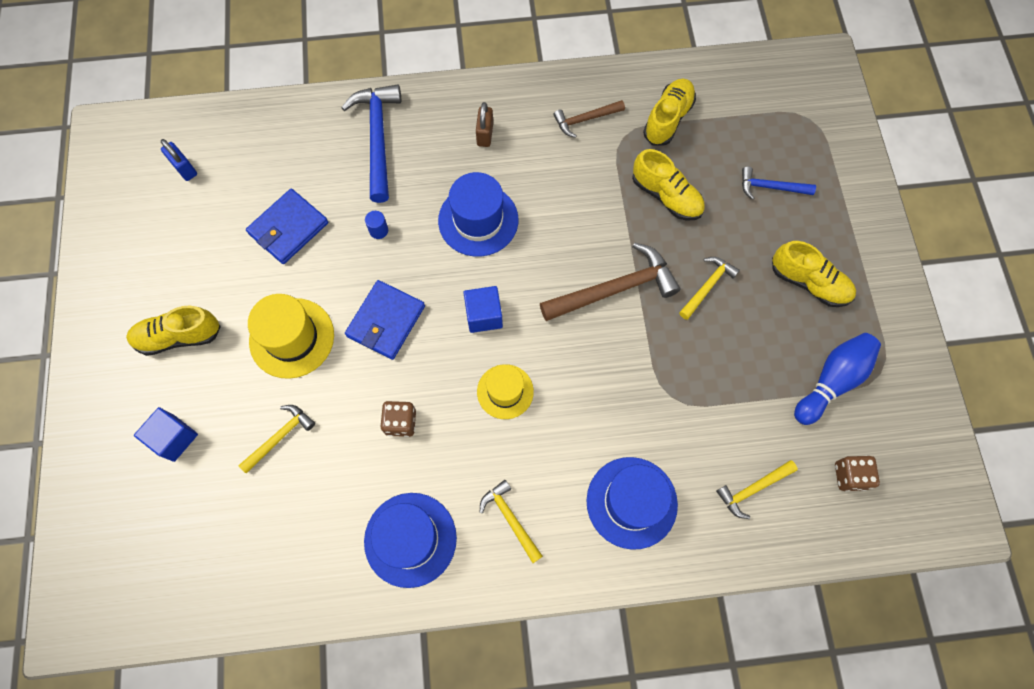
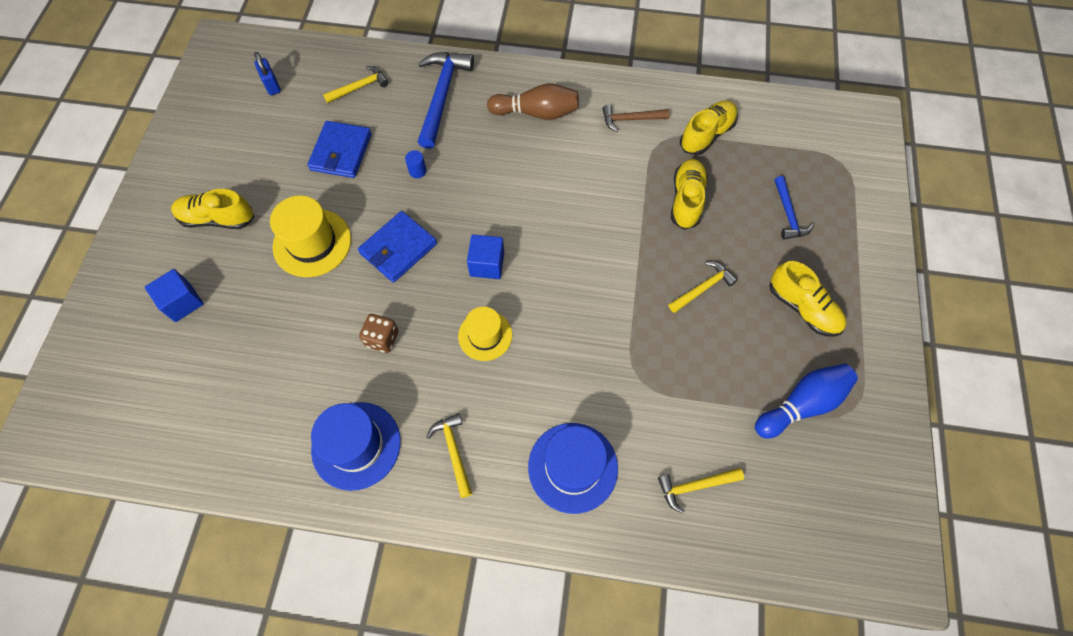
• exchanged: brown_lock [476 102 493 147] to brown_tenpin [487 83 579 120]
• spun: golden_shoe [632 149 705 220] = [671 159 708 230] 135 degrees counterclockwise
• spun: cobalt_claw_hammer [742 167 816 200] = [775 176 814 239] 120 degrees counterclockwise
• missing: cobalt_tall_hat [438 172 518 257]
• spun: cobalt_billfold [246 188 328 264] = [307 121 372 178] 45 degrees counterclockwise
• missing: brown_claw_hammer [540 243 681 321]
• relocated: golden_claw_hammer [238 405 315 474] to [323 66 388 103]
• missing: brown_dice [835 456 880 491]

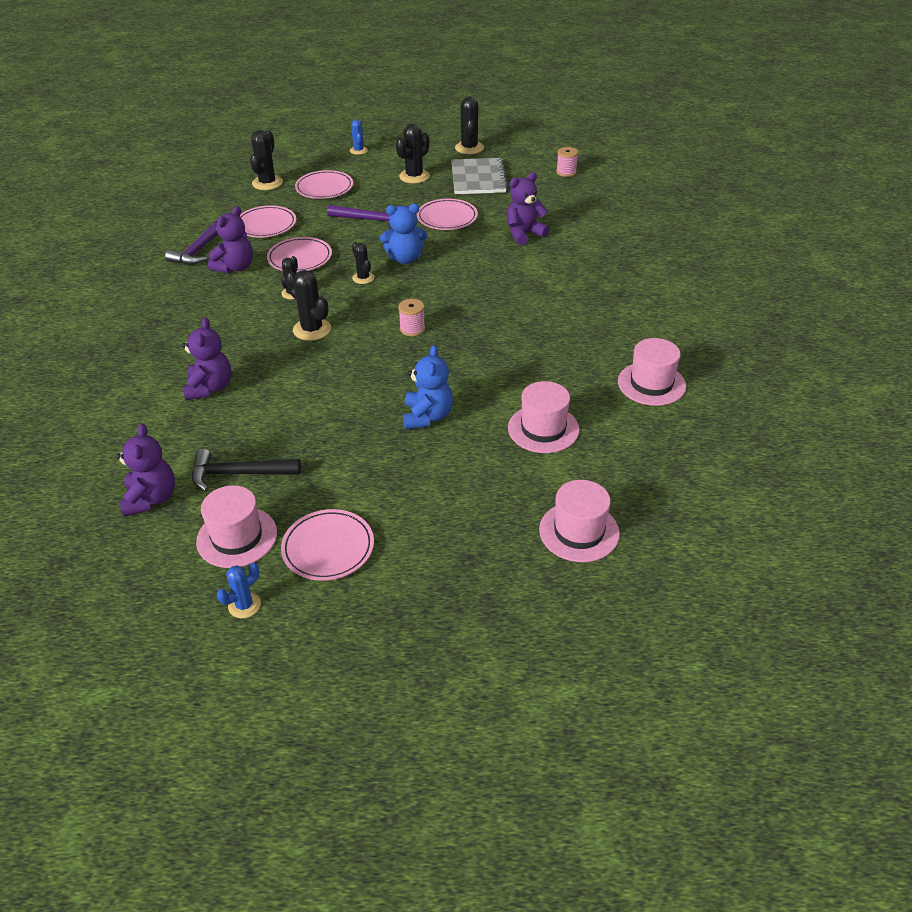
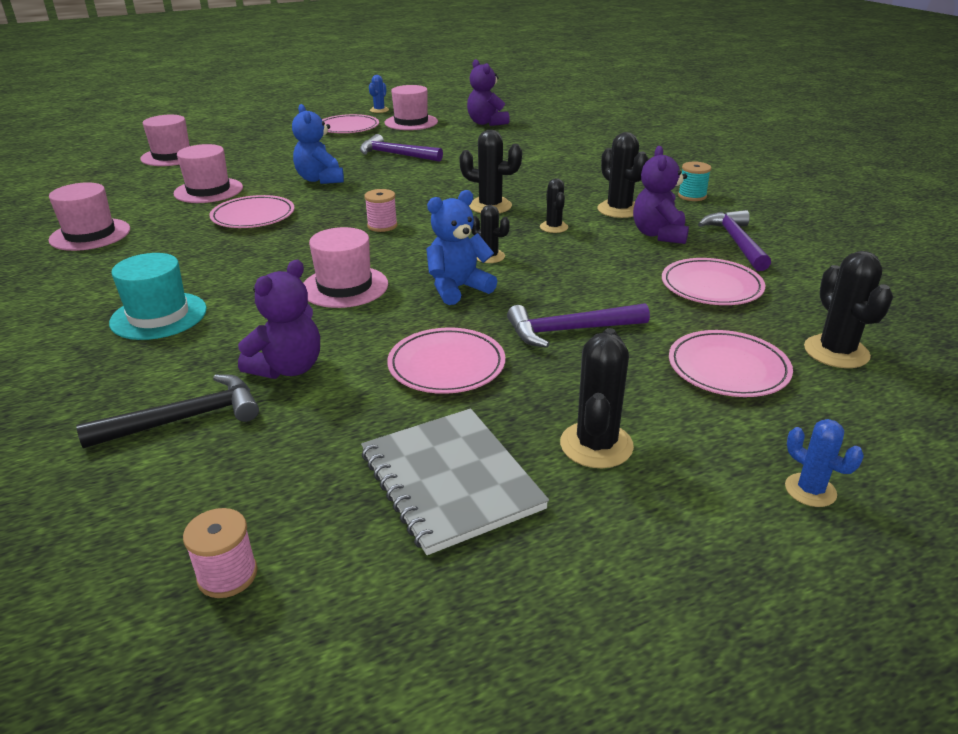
• relocated: black_saguaro_cactus [455 97 484 154] to [597 132 649 218]
• relocated: rosy_dinner_plate [267 237 332 272] to [209 195 295 228]
• missing: purple_teddy [182 318 231 400]
• relocated: black_claw_hammer [192 449 301 491] to [76 374 259 448]
• appeared: purple_claw_hammer [360 134 443 162]
• appeared: teal_bobbin [678 162 711 201]
• appeared: rosy_tall_hat [303 227 388 308]
• appeared: teal_tall_hat [109 253 207 340]

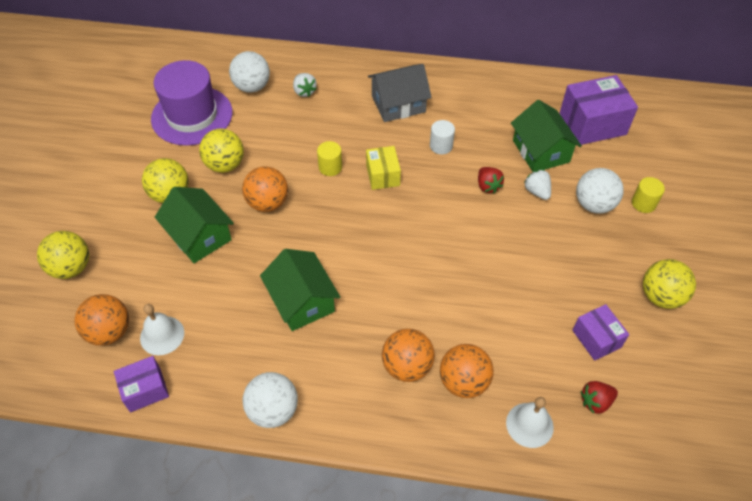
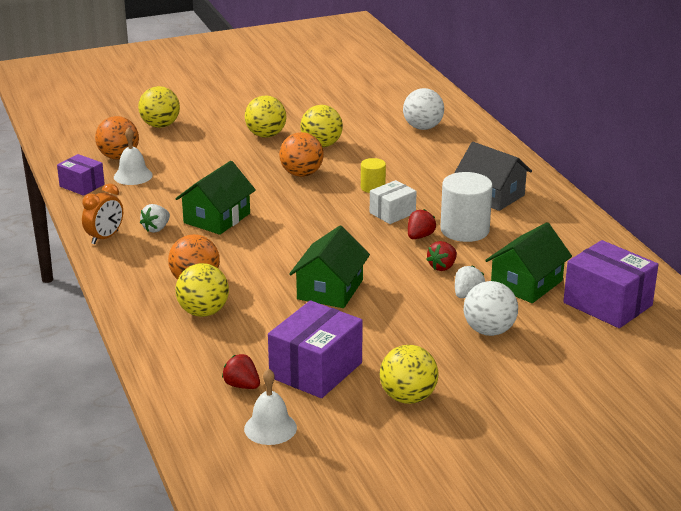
• missing: purple_tall_hat [151 60 232 146]
• relocated: snow-white_toy_strawberry [293 73 317 97] to [140 204 170 233]
• size: snow-white_solid_cylinder [430 120 455 154] = [440 172 493 242] x1.86
• colour: golden_box [366 146 401 190] to snow-white_box [370 180 417 224]
• missing: golden_solid_cylinder [632 177 665 213]
• relocated: leaf-green_cottage [155 187 234 263] to [289 226 370 308]
• size: purple_box [572 304 629 361] = [268 300 363 398] x1.70
• colour: bright_orange_sphere [440 344 494 398] to golden_sphere [175 263 229 317]
• exchanged: snow-white_sphere [242 372 298 428] to bright_orange_bedside_clock [82 183 123 244]
• relocated: snow-white_bell [506 397 554 448] to [244 368 297 445]
• appeared: crimson_toy_strawberry [408 209 436 239]

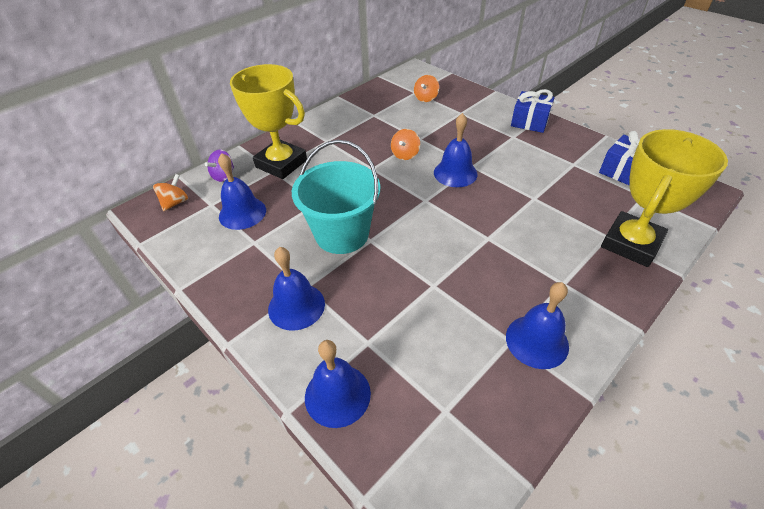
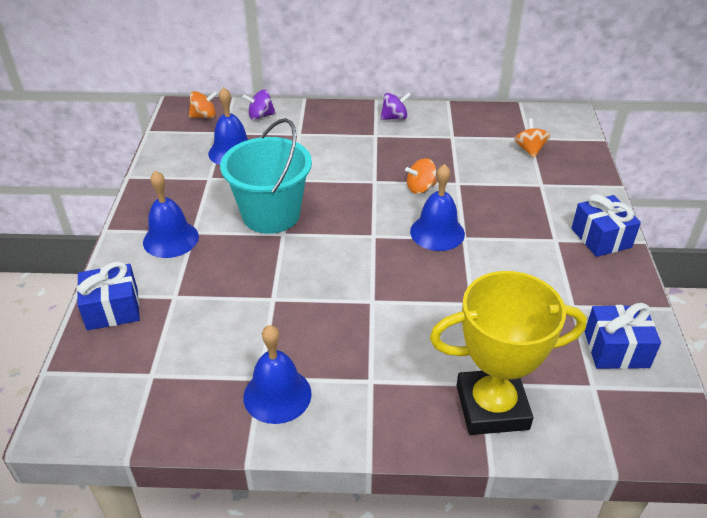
• missing: golden_prize_cup [230 64 307 179]
• spun: bright_orange_whirligig [414 75 439 102] = [514 118 550 158] 105 degrees clockwise
• exchanged: cobalt_bell [305 340 371 428] to cobalt_wrapped_gift [77 262 140 330]
• appeared: purple_whirligig [380 92 411 120]

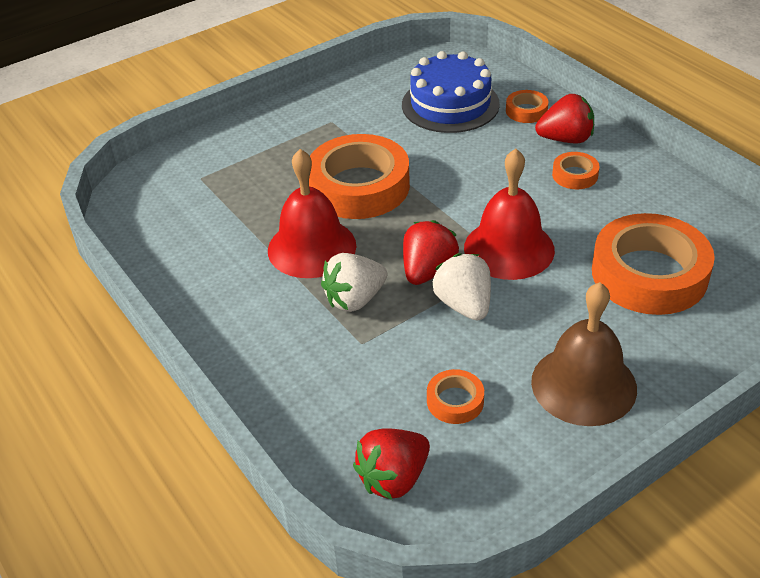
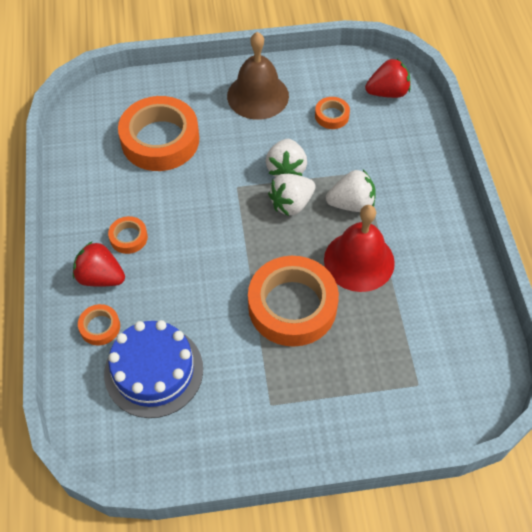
• missing: crimson_bell [464 149 555 280]
• colour: crimson_toy_strawberry [403 220 459 285] to snow-white_toy_strawberry [268 174 316 216]

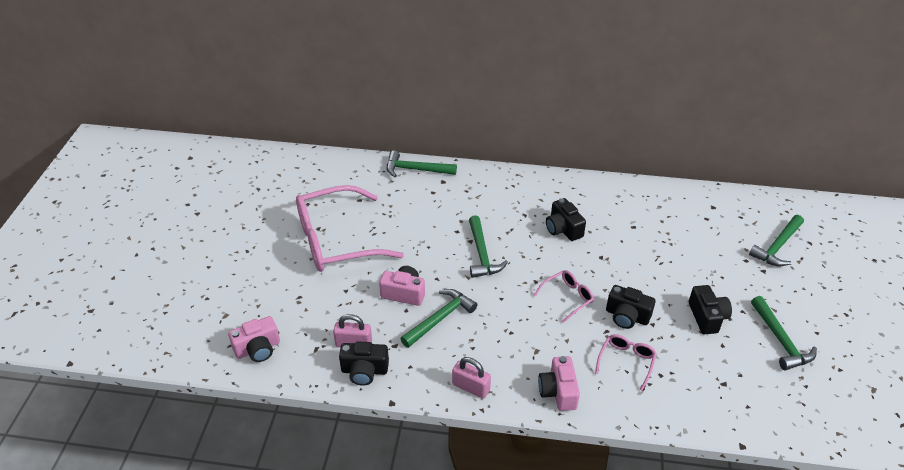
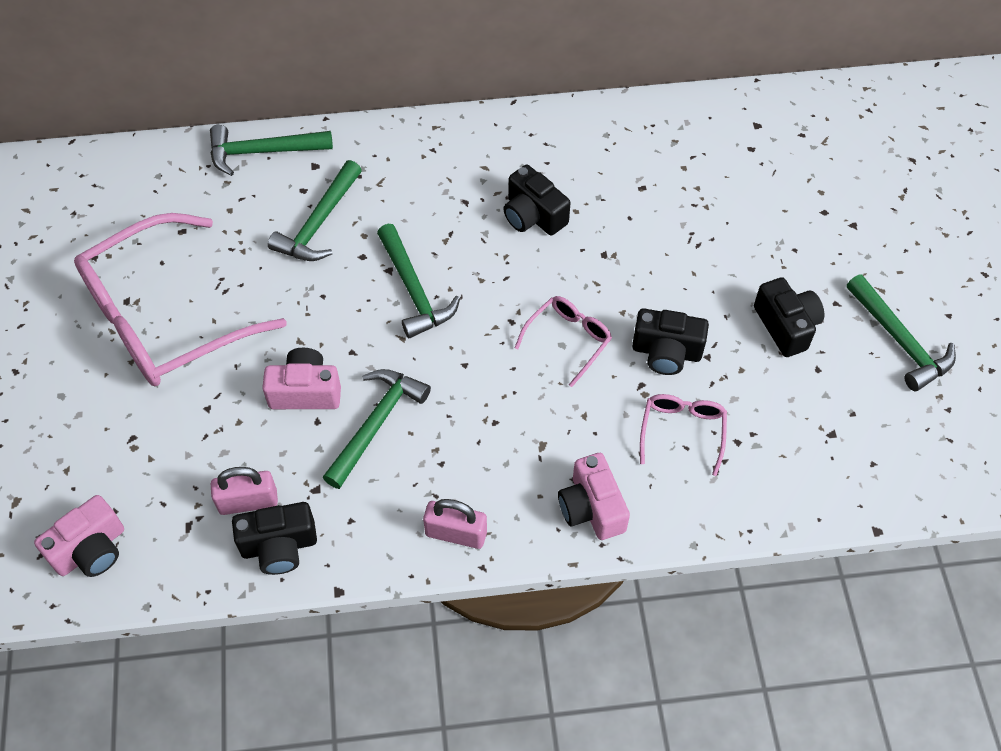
• relocated: leaf-green_claw_hammer [749 215 804 266] to [268 160 362 261]

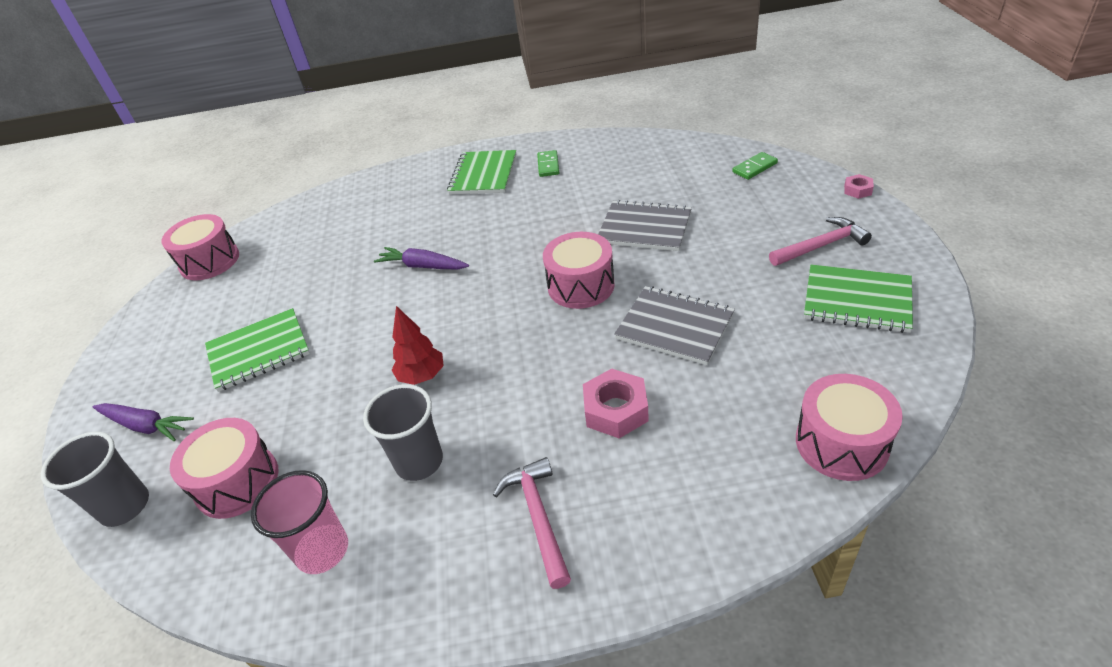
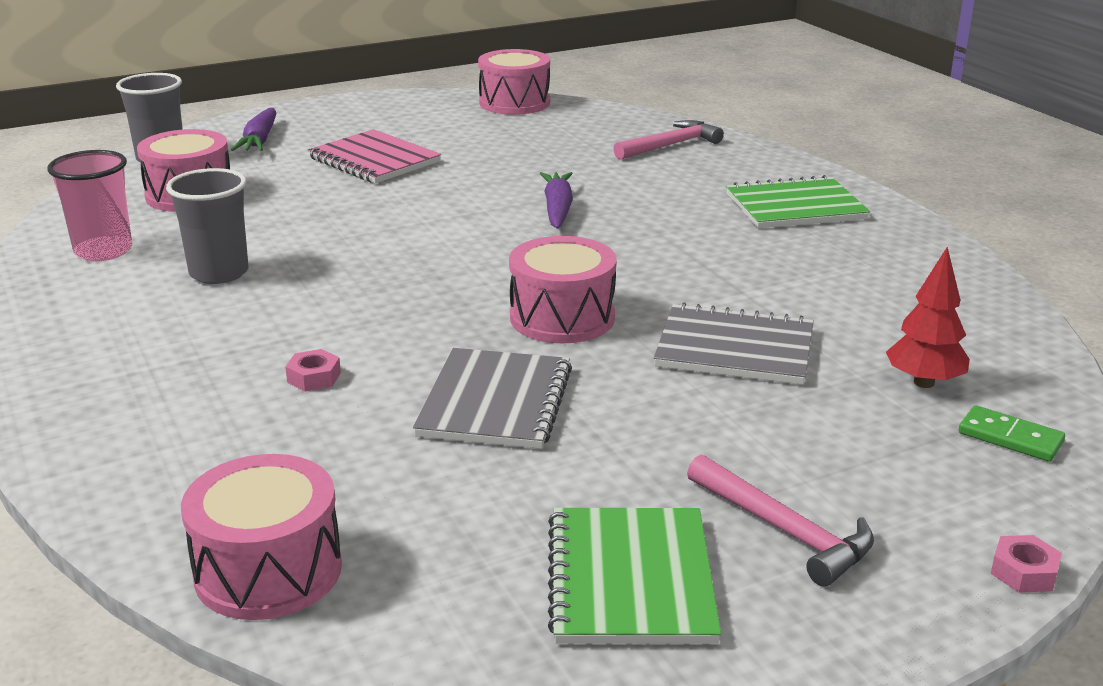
• missing: leaf-green_domino_tile [537 150 559 177]
• spun: gray_exercise_book [598 200 692 251] = [654 302 814 385] 75 degrees counterclockwise
• relocated: crimson_tree [391 306 444 385] to [886 247 970 388]
• colour: leaf-green_exercise_book [205 308 310 392] to rosy_exercise_book [307 129 441 183]
• size: rosy_hexagon_nut [583 369 649 438] = [285 349 341 392] x0.54
• relocated: rosy_claw_hammer [493 457 571 589] to [613 120 724 160]

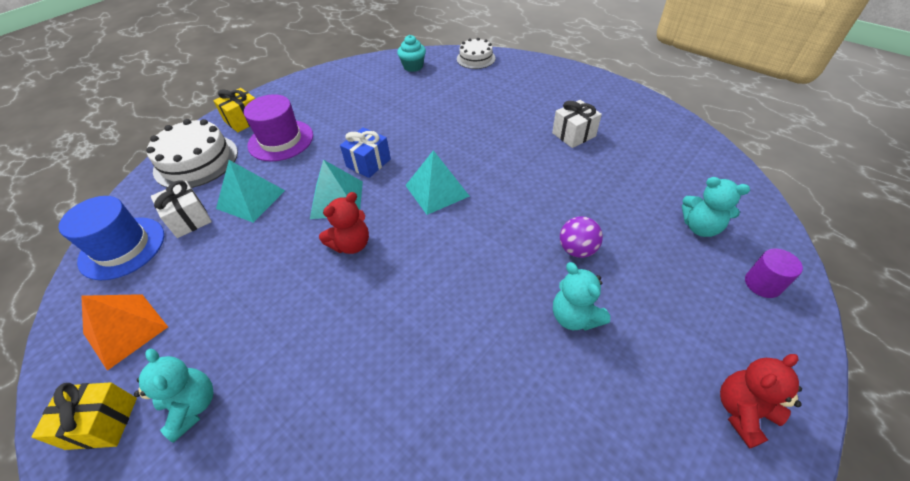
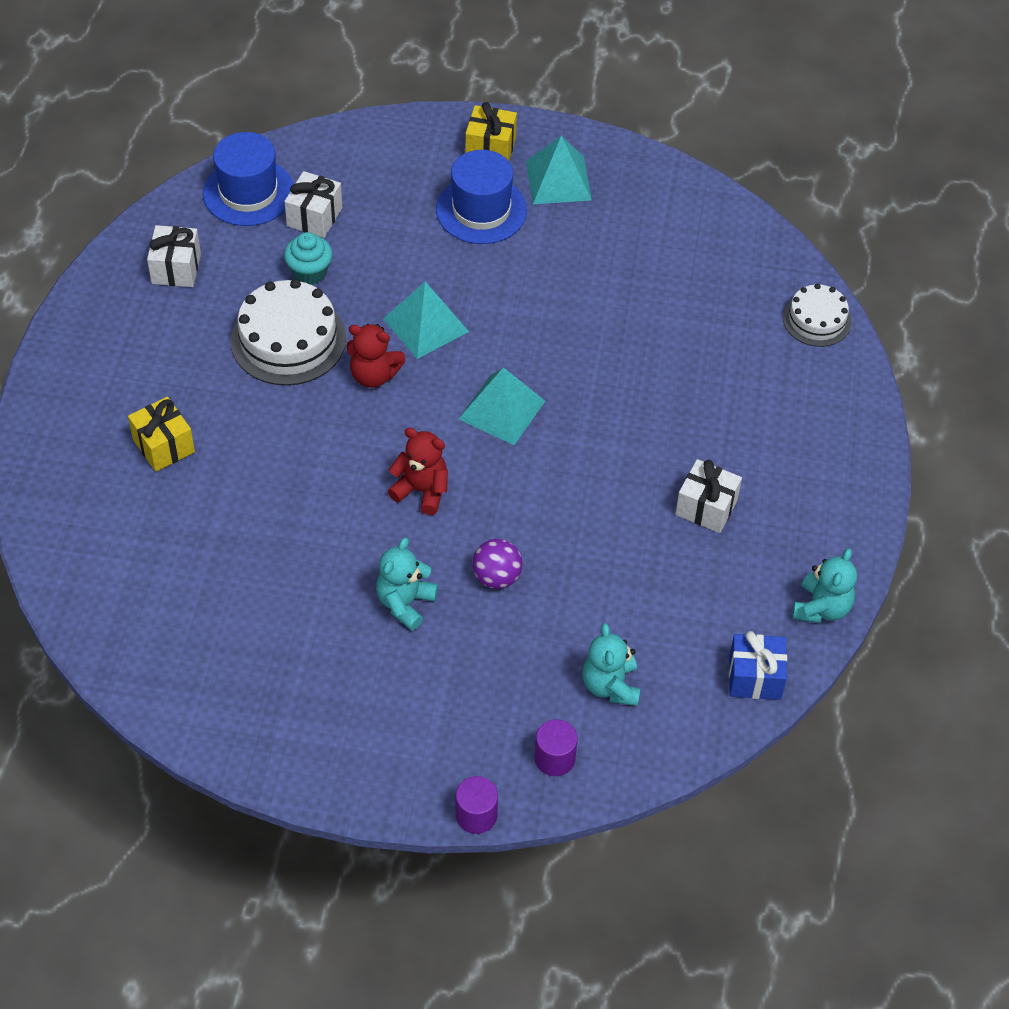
• relocated: teal_fairy_cake [397 35 426 72] to [284 232 333 285]
• colour: purple_tall_hat [244 94 313 162] to cobalt_tall_hat [436 150 527 244]
• relocated: snow-white_cake [146 119 238 188] to [231 279 346 386]
• relocated: cobalt_wrapped_gift [340 127 391 178] to [729 631 787 700]
• relocated: teal_pyramid [216 160 285 223] to [526 135 592 204]
• exchanged: bright_orange_pyramid [81 294 168 371] to snow-white_wrapped_gift [147 225 201 287]
• relocated: teal_teddy [134 349 213 443] to [792 548 857 623]
• relocated: crimson_teddy [720 354 802 449] to [388 428 448 515]
• relocated: golden_wrapped_gift [32 382 137 450] to [128 397 195 472]
• appeared: purple_solid_cylinder [456 776 498 834]

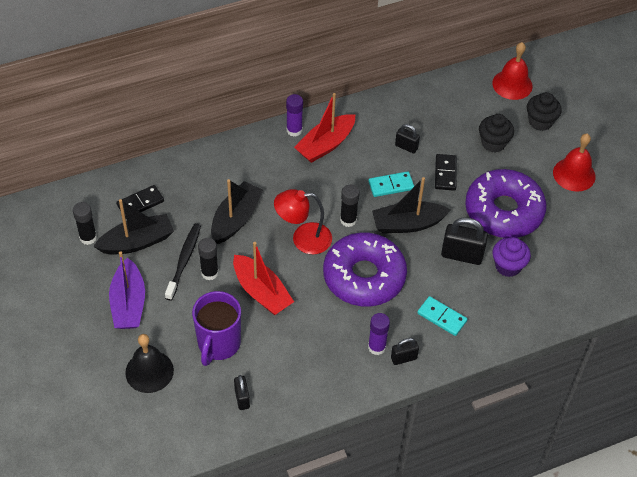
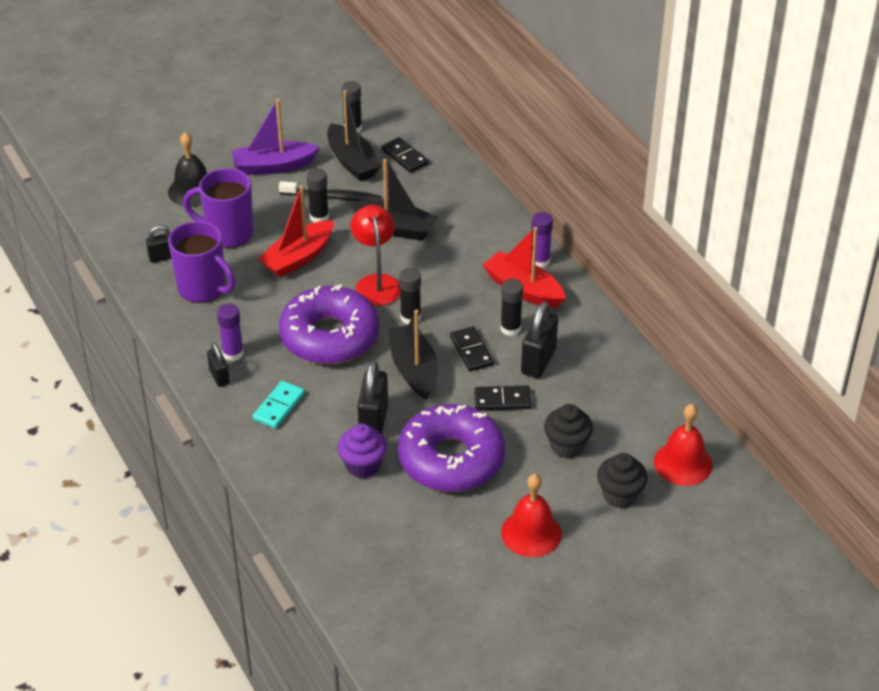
• size: black_lock [395 124 420 153] = [521 302 558 378] x1.71
• colour: teal_domino_tile [368 171 414 197] to black_domino_tile [450 326 494 371]
• appeared: purple_coffee_mug [168 221 235 303]
• appeared: black_glue_stick [501 279 523 336]

